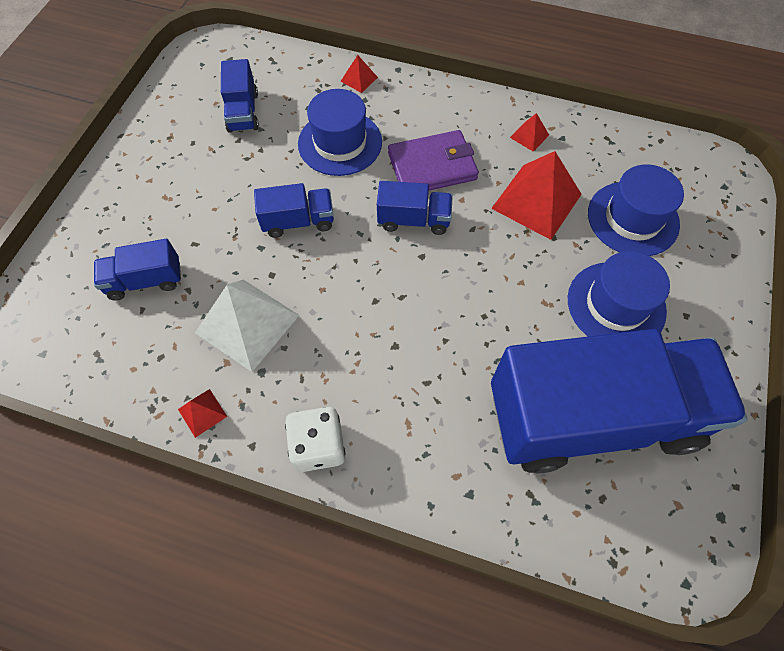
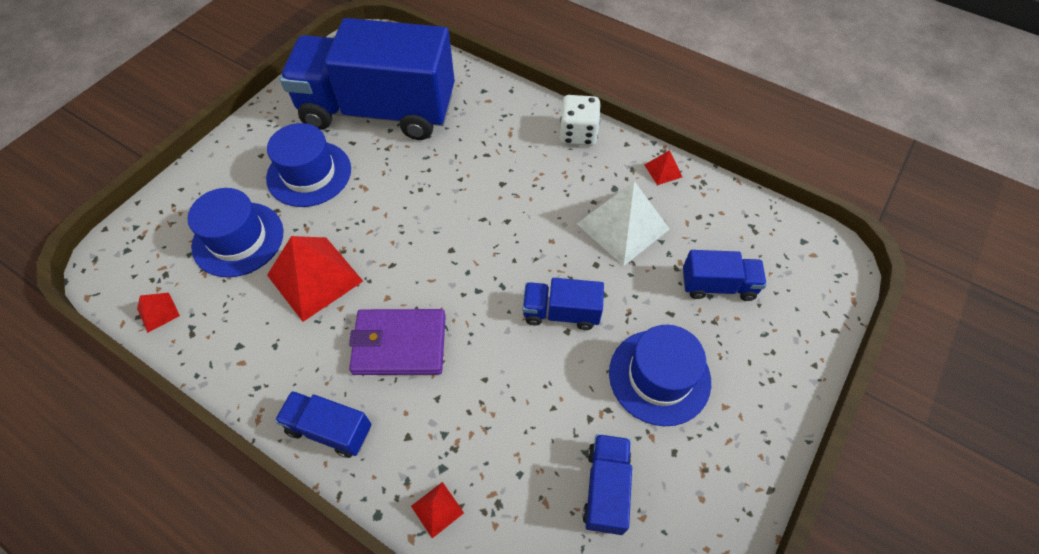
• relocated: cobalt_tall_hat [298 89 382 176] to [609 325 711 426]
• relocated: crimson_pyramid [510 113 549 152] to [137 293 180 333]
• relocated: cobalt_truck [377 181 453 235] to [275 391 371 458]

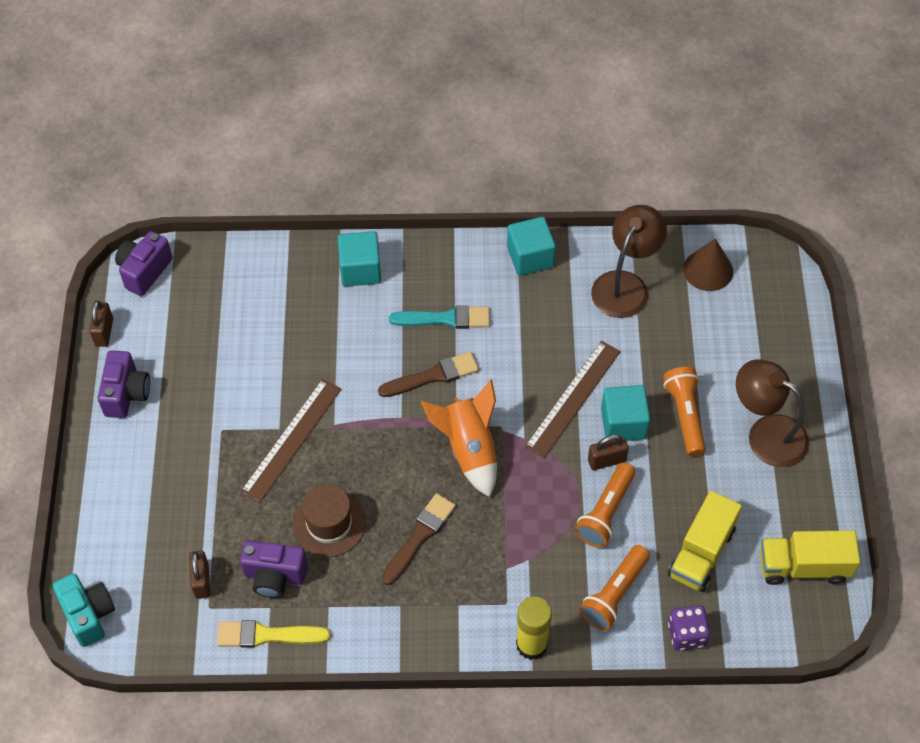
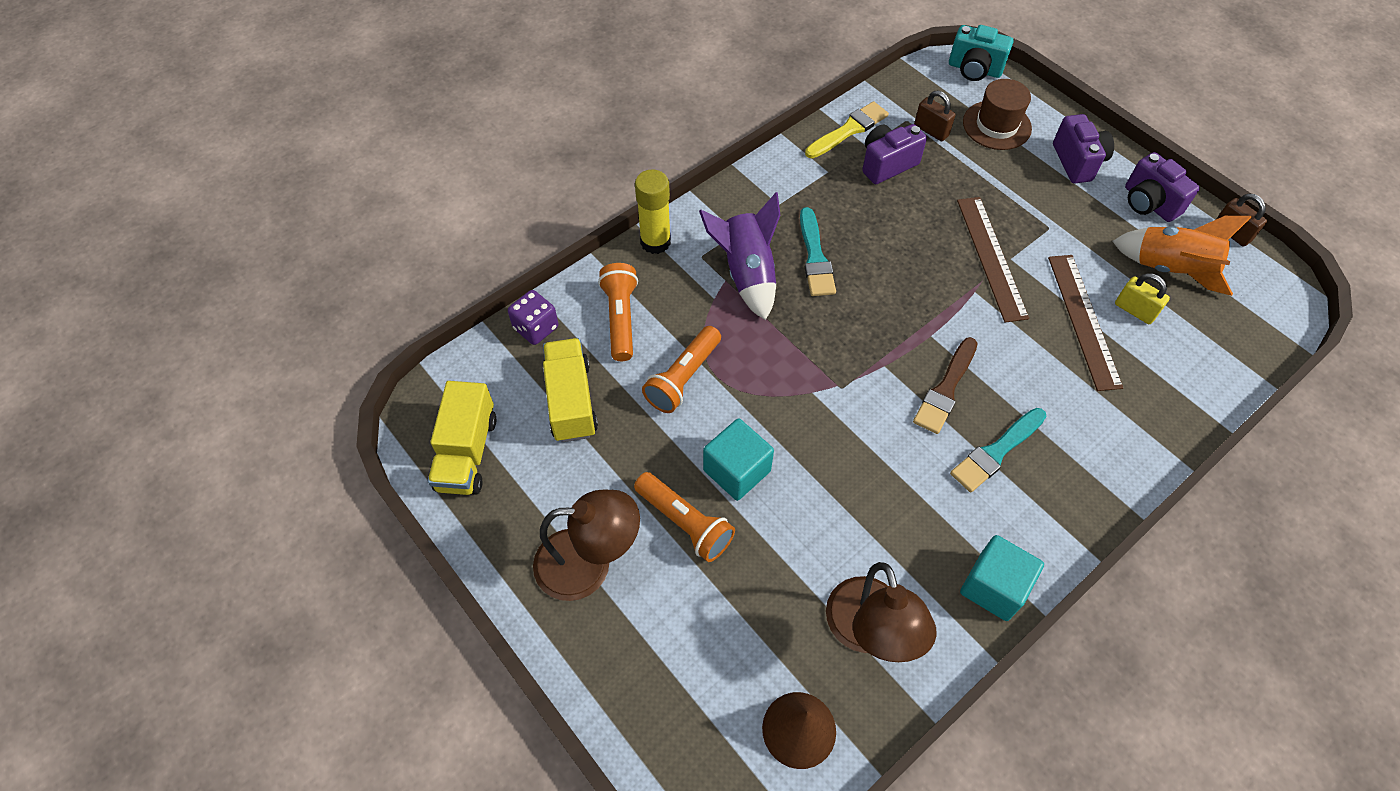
• relocated: purple_photo_camera [115 231 173 296] to [1053 114 1114 183]
• missing: teal_block [338 231 381 286]
• relocated: brown_measuring_stick [525 341 621 458] to [1048 255 1123 391]
• relocated: bright_orange_toy_rocket [421 380 497 497] to [1112 216 1251 296]
• missing: brown_lock [588 435 629 470]
• spun: bright_orange_pocket_torch [575 462 635 547] = [642 326 721 413] 135 degrees counterclockwise
• relocated: brown_tall_hat [293 484 366 557] to [963 79 1032 150]
• colour: brown_brush [382 493 456 585] to teal_brush [800 207 836 296]
• spun: golden_truck [760 530 860 585] = [428 381 496 495] 135 degrees clockwise
• appeared: purple_toy_rocket [699 192 780 320]
• appeared: golden_lock [1115 273 1170 324]

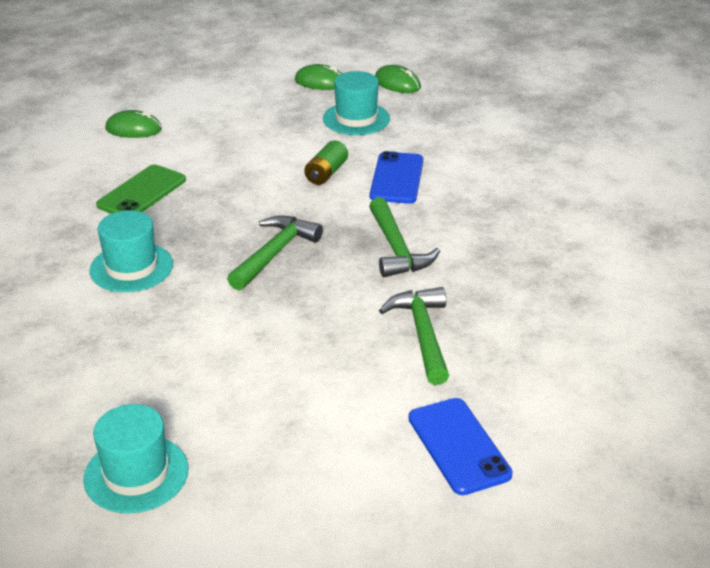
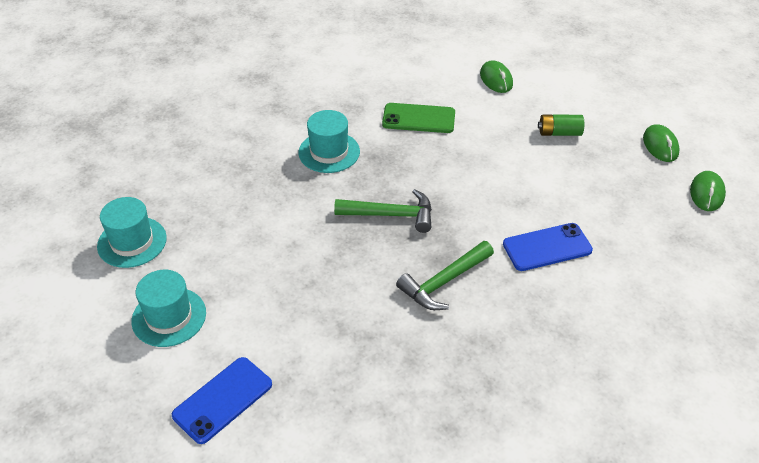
• relocated: teal_tall_hat [323 71 390 135] to [131 270 206 347]
• relocated: leaf-green_battery [304 140 348 185] to [538 115 584 136]
• missing: leaf-green_claw_hammer [379 287 450 385]

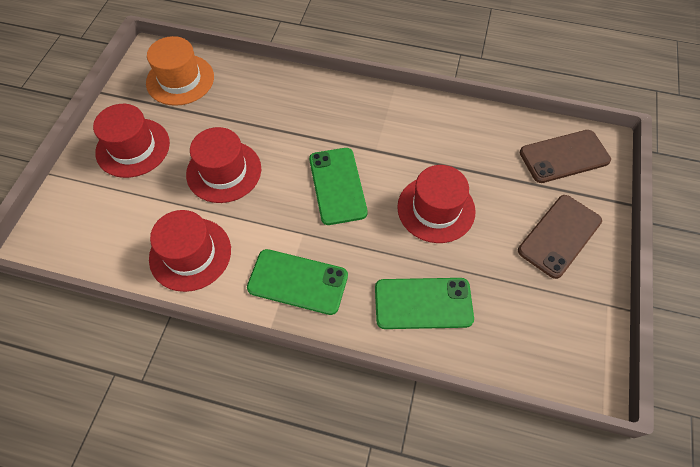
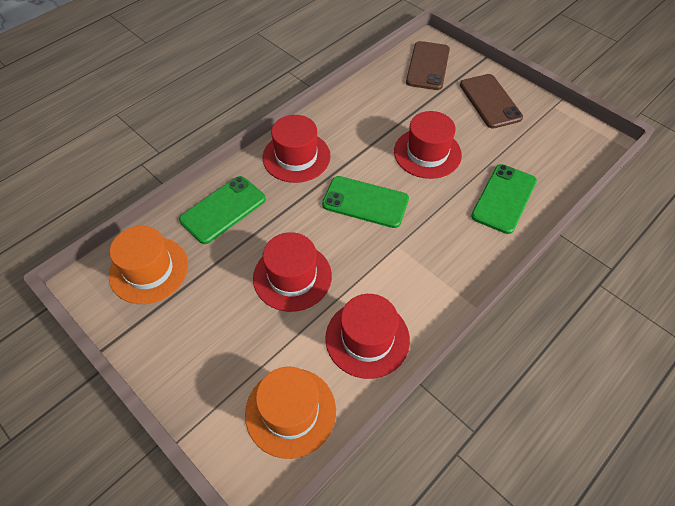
• relocated: crimson_tall_hat [93 104 170 178] to [263 115 331 183]
• relocated: leaf-green_phone [247 249 348 315] to [179 176 266 244]
• appeared: bright_orange_tall_hat [245 367 336 459]

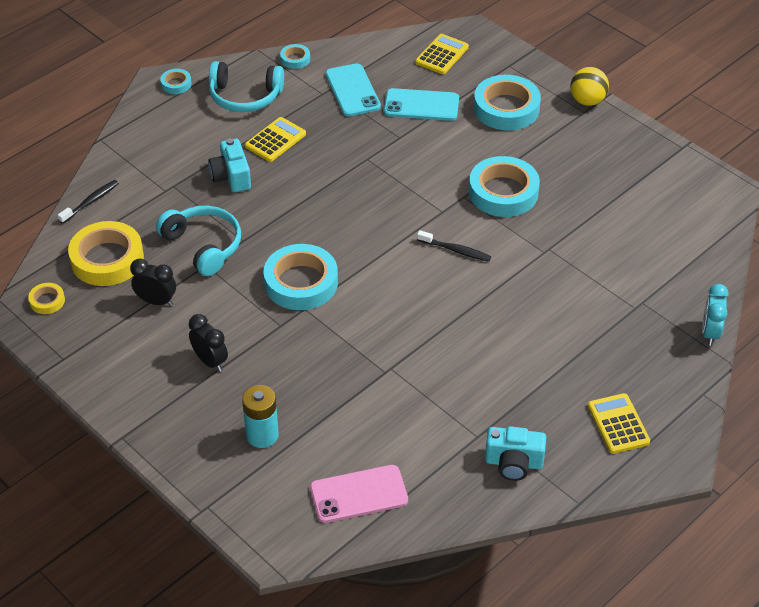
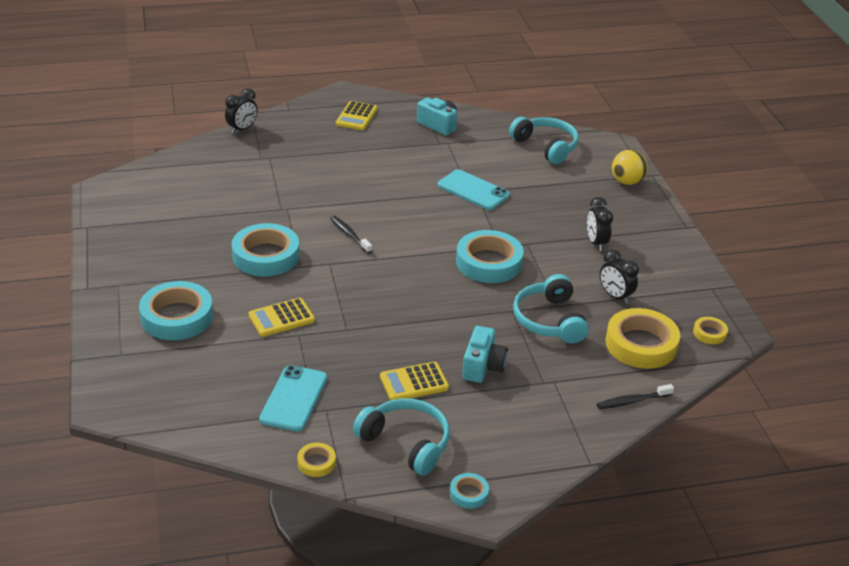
• relocated: golden_calculator [415 34 469 74] to [249 298 315 337]
• colour: teal_sticky_tape [280 44 310 69] to golden_sticky_tape [297 443 336 477]
• relocated: golden_sphere [570 67 609 106] to [612 150 647 185]
• relocated: teal_phone [384 88 459 121] to [438 169 510 210]
• colour: teal_bedside_clock [702 284 729 346] to black_bedside_clock [225 88 258 134]
• missing: teal_battery [242 385 279 448]
• exchanged: rosy_phone [310 465 408 523] to teal_headphones [509 117 579 164]

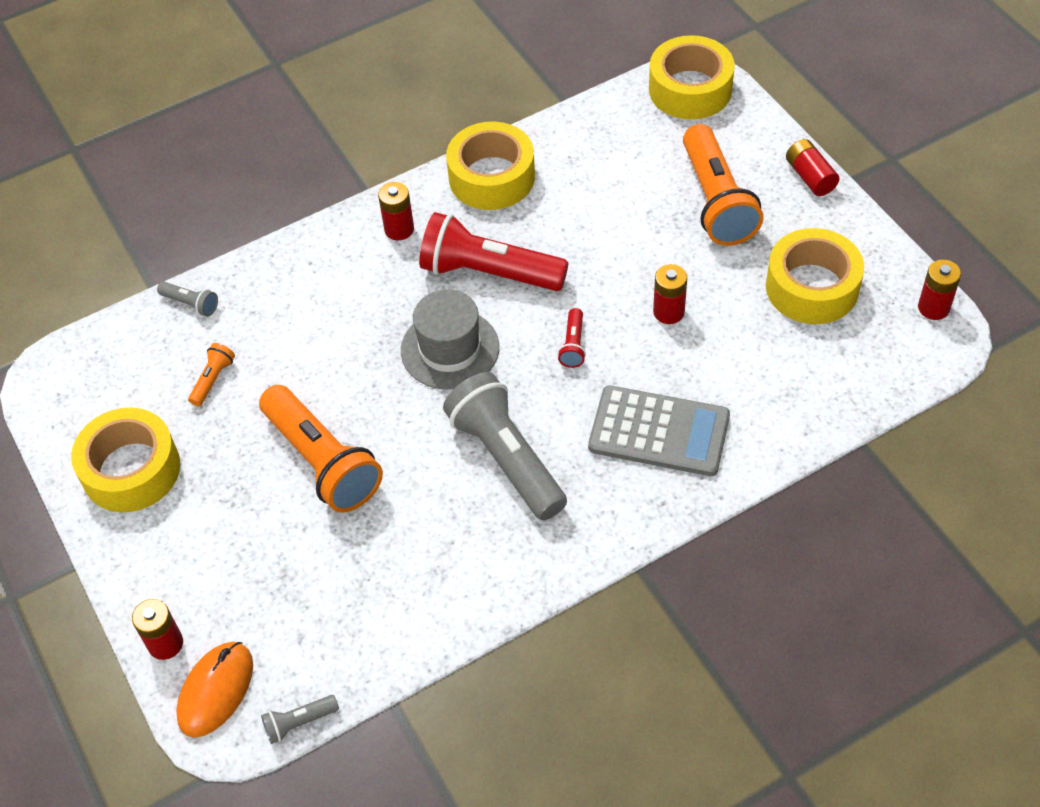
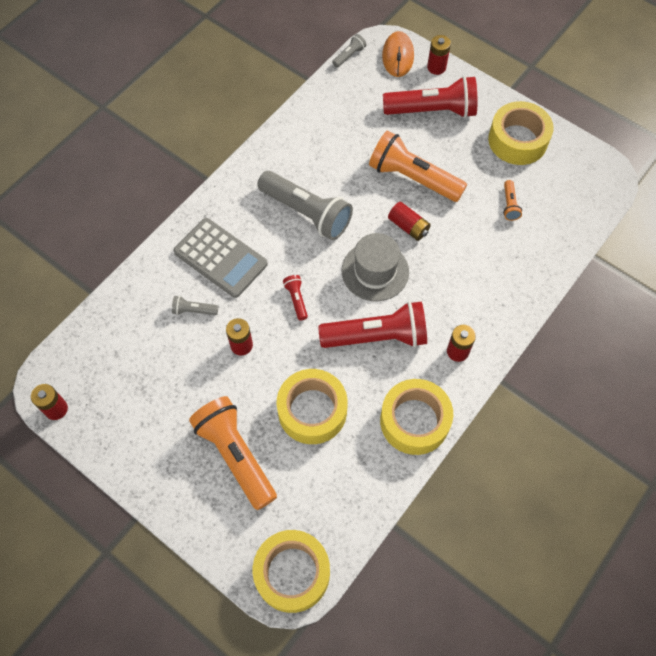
• relocated: crimson_battery [786 139 839 196] to [388 202 431 241]
• relocated: golden_sticky_tape [766 228 864 324] to [277 369 348 444]
• relocated: gray_pocket_torch [157 282 218 316] to [172 296 218 315]
• spun: gray_calculator [588 386 730 476] = [174 218 268 298] 135 degrees counterclockwise
• appeared: crimson_pocket_torch [383 76 477 118]

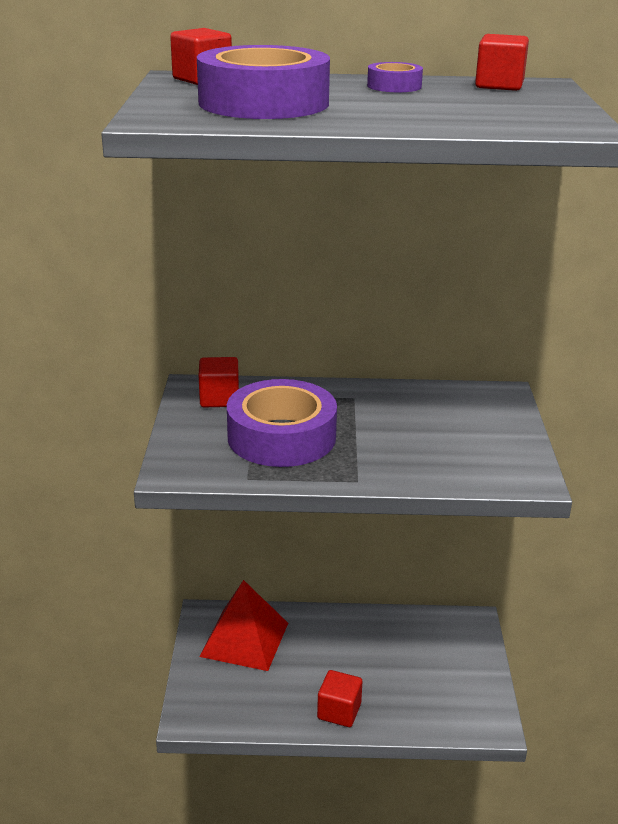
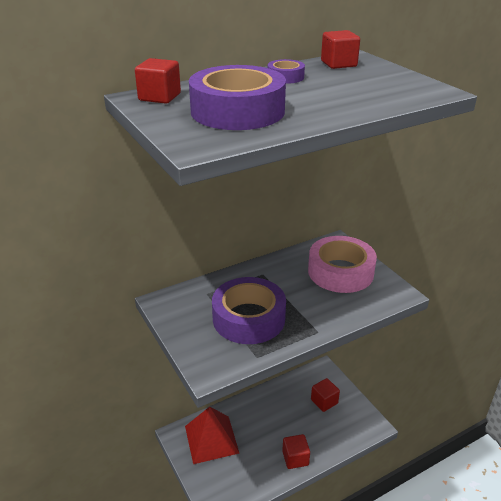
• relocated: crimson_block [199 357 239 407] to [311 378 340 412]
• appeared: rosy_sticky_tape [308 236 377 293]

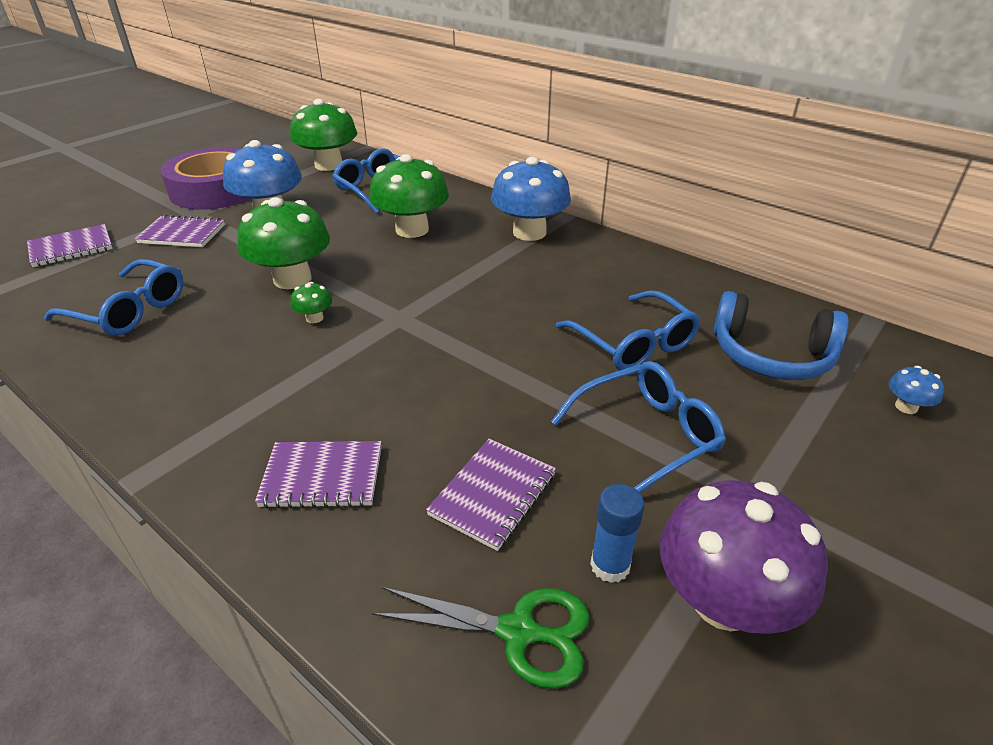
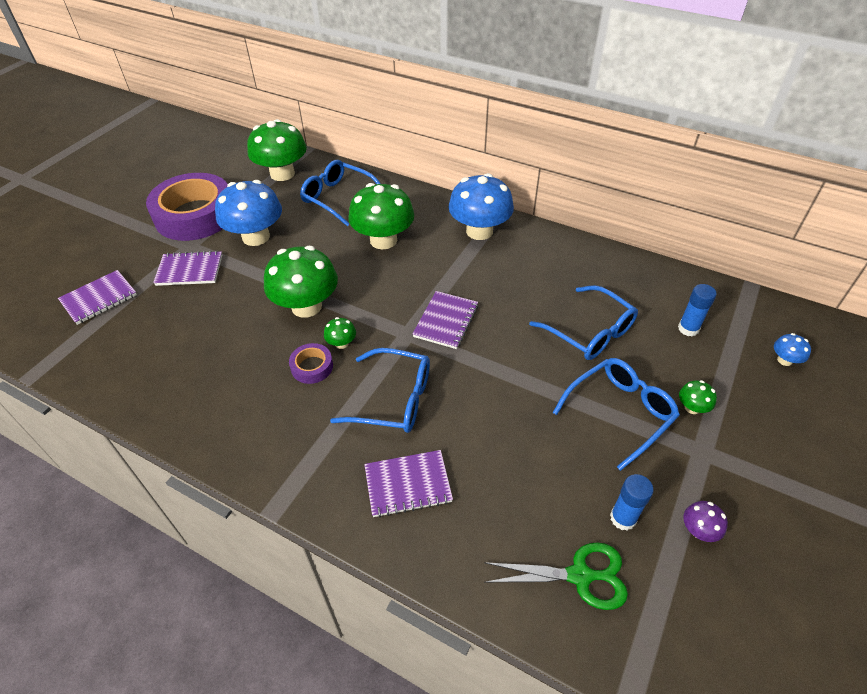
• relocated: cobalt_spectacles [44 259 184 336] to [330 348 430 433]
• exchanged: cobalt_headphones [714 291 849 380] to cobalt_glue_stick [678 284 717 336]
• relocated: purple_exercise_book [426 439 556 551] to [413 291 478 349]
• size: purple_toadstool [659 480 828 634] = [683 501 728 542] x0.43
• appeared: purple_sticky_tape [289 343 333 384]
• appeared: leaf-green_toadstool [679 380 717 414]

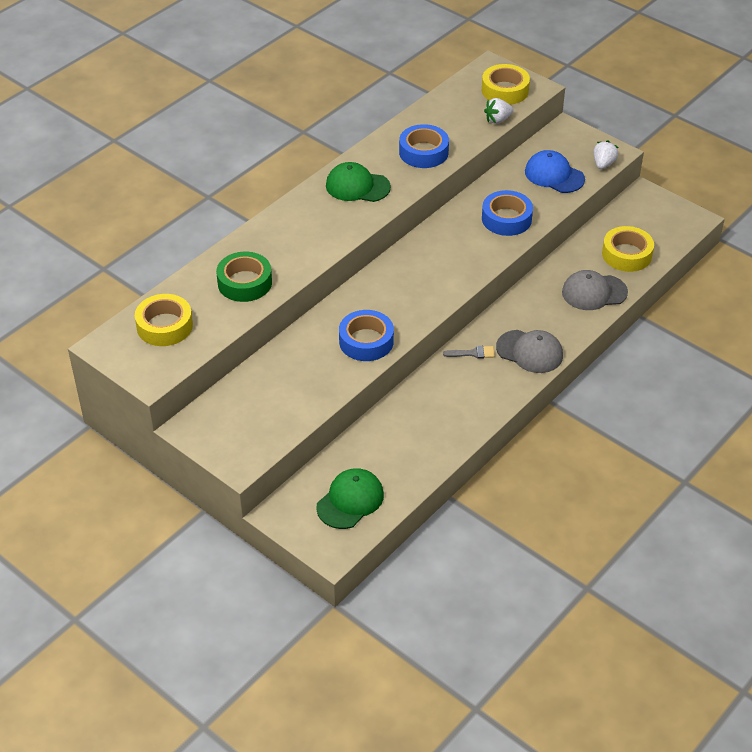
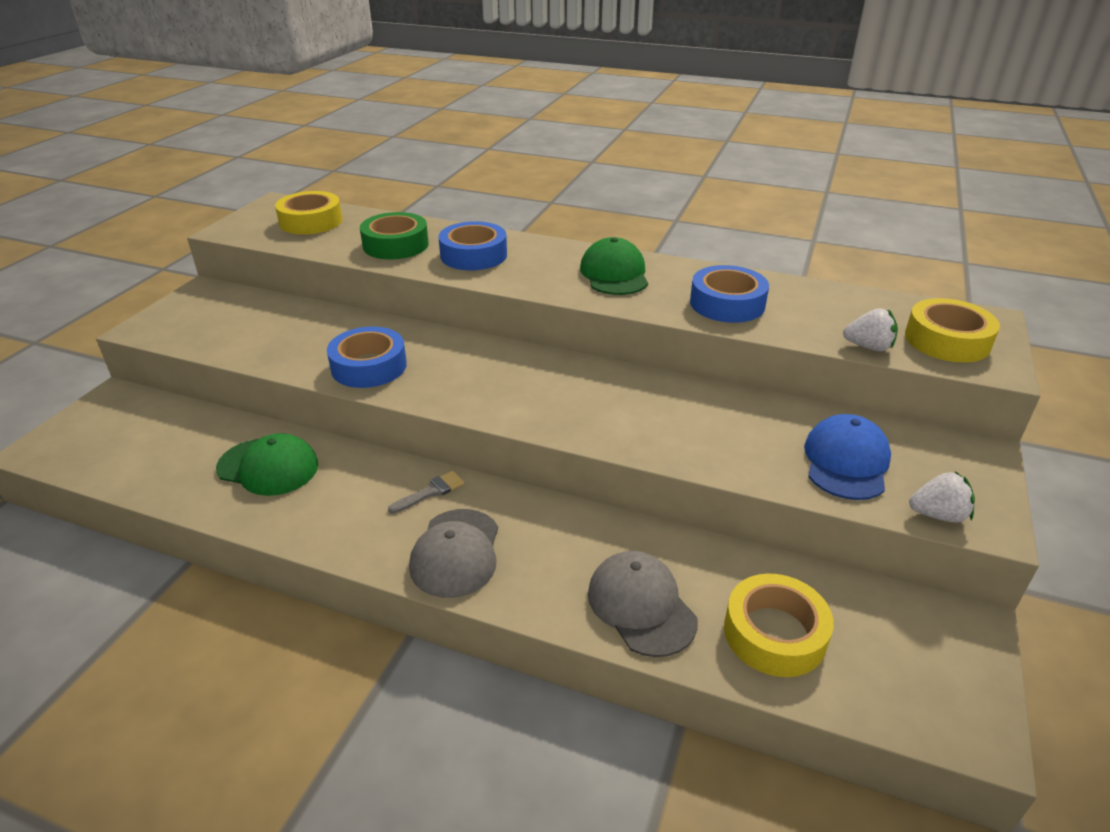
• spun: snow-white_toy_strawberry [484 98 514 124] = [843 308 898 351] 150 degrees clockwise
• relocated: cobalt_sticky_tape [482 190 533 236] to [438 221 507 270]
• spun: gray_brush [443 346 495 359] = [388 471 464 514] 105 degrees counterclockwise
• relocated: leaf-green_baseball_cap [316 468 384 529] to [216 433 318 496]

